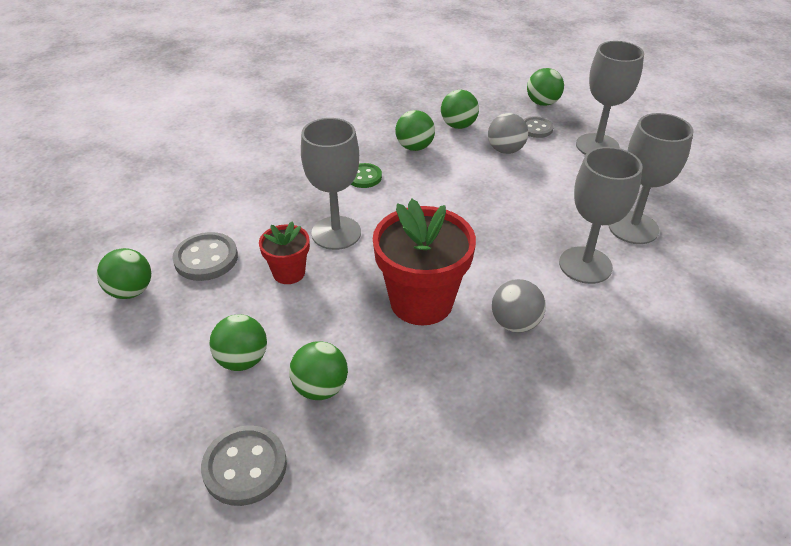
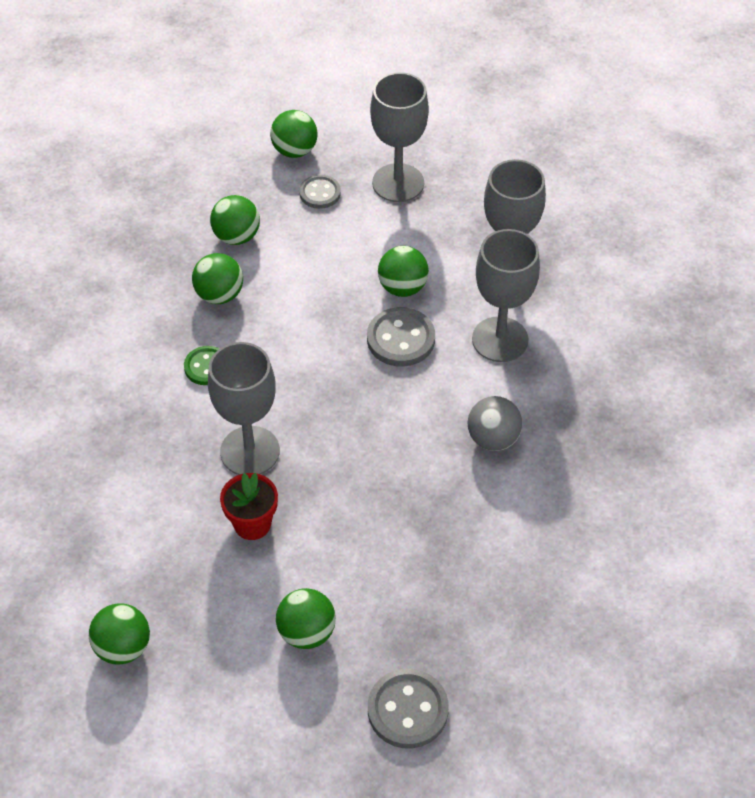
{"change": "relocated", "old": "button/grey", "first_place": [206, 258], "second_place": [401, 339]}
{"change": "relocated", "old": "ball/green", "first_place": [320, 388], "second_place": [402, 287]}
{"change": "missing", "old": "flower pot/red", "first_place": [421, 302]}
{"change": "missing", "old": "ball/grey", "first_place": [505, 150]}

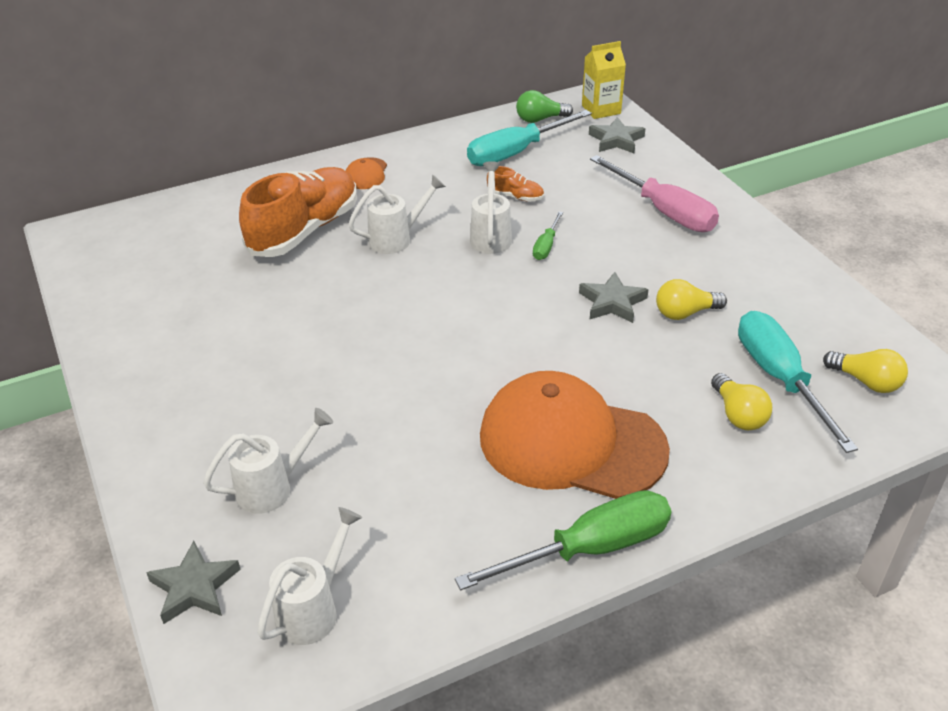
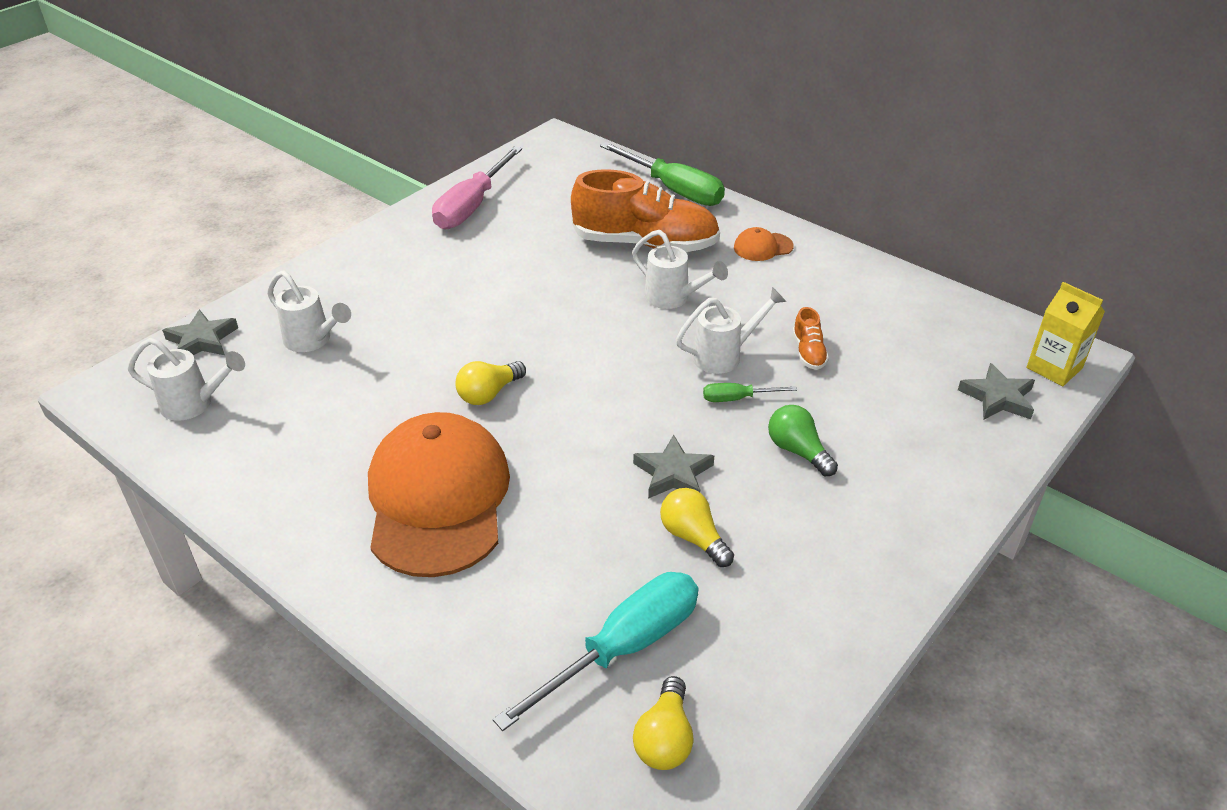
{"change": "relocated", "old": "screwdriver/pink", "first_place": [664, 211], "second_place": [472, 206]}
{"change": "relocated", "old": "light bulb/yellow", "first_place": [738, 414], "second_place": [489, 394]}
{"change": "relocated", "old": "screwdriver/green", "first_place": [589, 549], "second_place": [673, 190]}
{"change": "relocated", "old": "light bulb/green", "first_place": [540, 119], "second_place": [797, 451]}
{"change": "missing", "old": "screwdriver/turquoise", "first_place": [516, 152]}

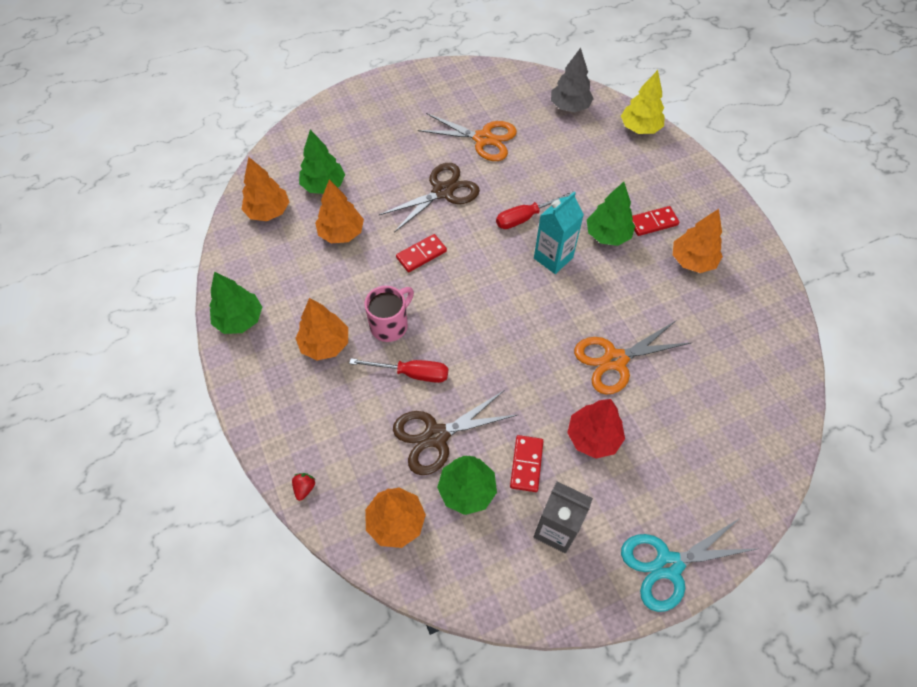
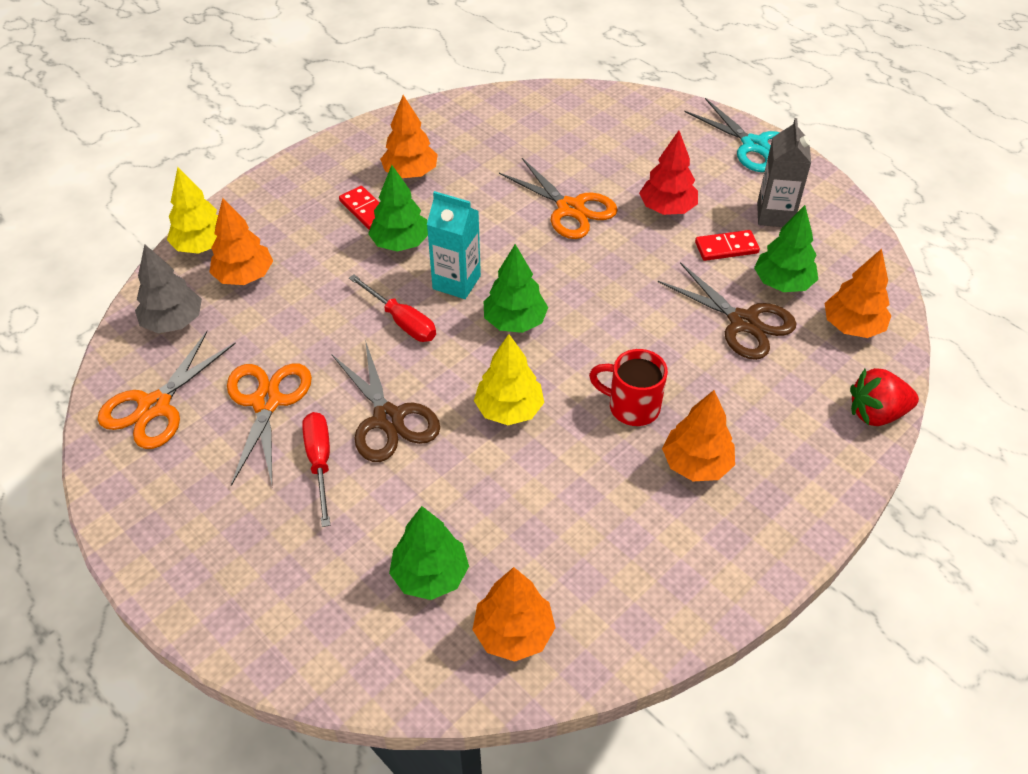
{"change": "appeared", "new": "scissors/orange", "second_place": [154, 406]}
{"change": "relocated", "old": "tree/orange", "first_place": [341, 233], "second_place": [244, 276]}
{"change": "relocated", "old": "screwdriver/red", "first_place": [412, 373], "second_place": [320, 462]}
{"change": "spun", "old": "scissors/brown", "first_place": [443, 191], "second_place": [388, 419], "degrees": -150}
{"change": "exchanged", "old": "domino/red", "new": "tree/yellow", "first_place": [421, 254], "second_place": [509, 409]}
{"change": "relocated", "old": "tree/green", "first_place": [239, 320], "second_place": [515, 322]}
{"change": "colour", "old": "mug/pink", "new": "mug/red", "first_place": [390, 325], "second_place": [632, 407]}
{"change": "size", "old": "strawberry/red", "first_place": [304, 488], "second_place": [876, 413], "factor": 2.09}

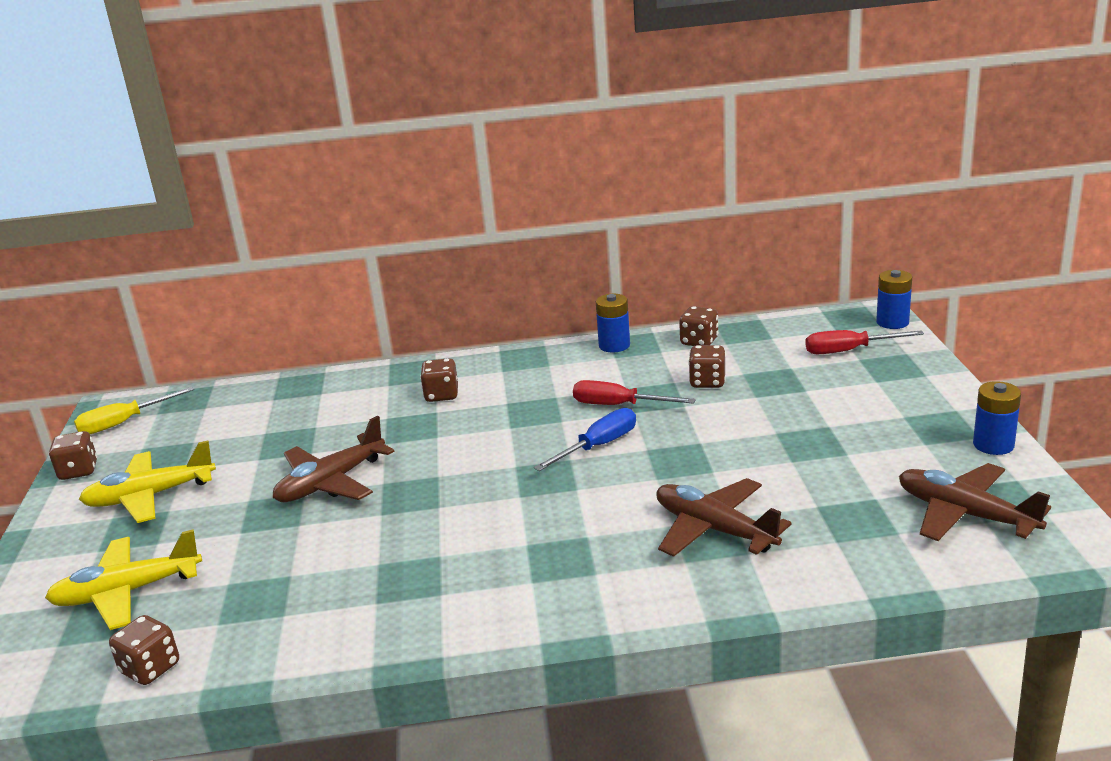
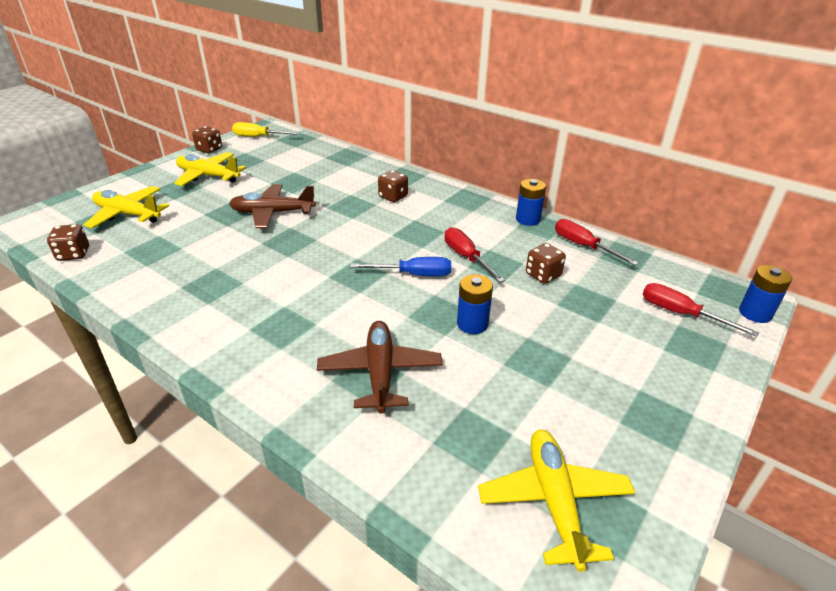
{"change": "relocated", "old": "battery/blue", "first_place": [993, 445], "second_place": [472, 324]}
{"change": "colour", "old": "plane/brown", "new": "plane/yellow", "first_place": [965, 514], "second_place": [554, 501]}
{"change": "exchanged", "old": "dice/brown", "new": "screwdriver/red", "first_place": [699, 342], "second_place": [583, 246]}

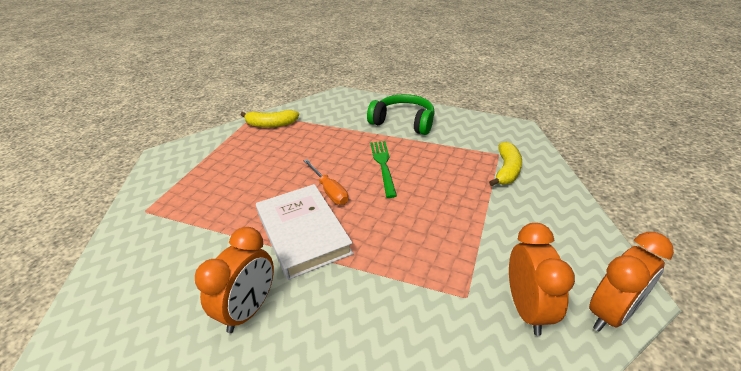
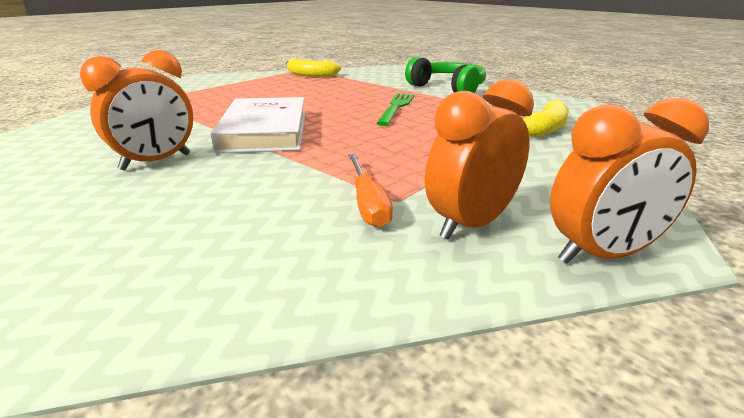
{"change": "relocated", "old": "screwdriver/orange", "first_place": [329, 191], "second_place": [368, 204]}
{"change": "spun", "old": "clock/orange", "first_place": [527, 309], "second_place": [471, 224], "degrees": -150}

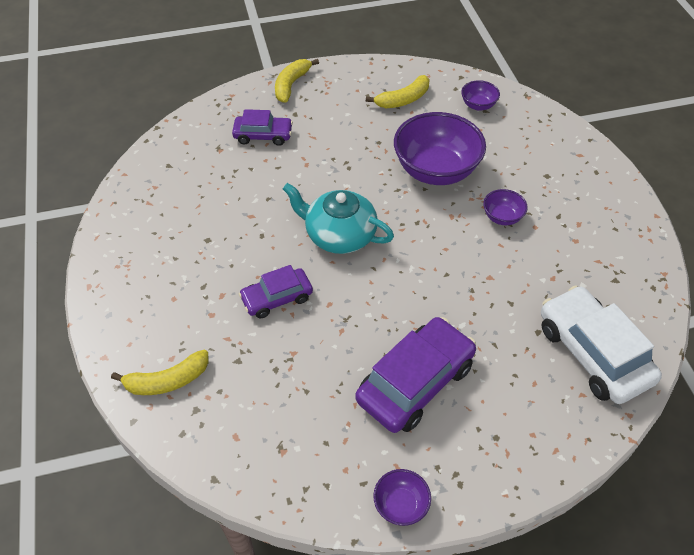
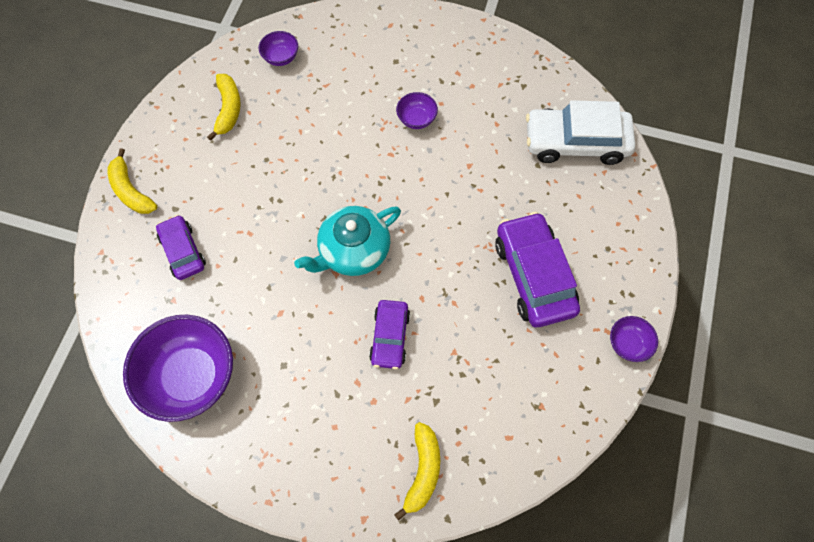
{"change": "relocated", "old": "bowl/purple", "first_place": [436, 170], "second_place": [191, 376]}
{"change": "spun", "old": "car/purple", "first_place": [263, 135], "second_place": [183, 251], "degrees": -60}

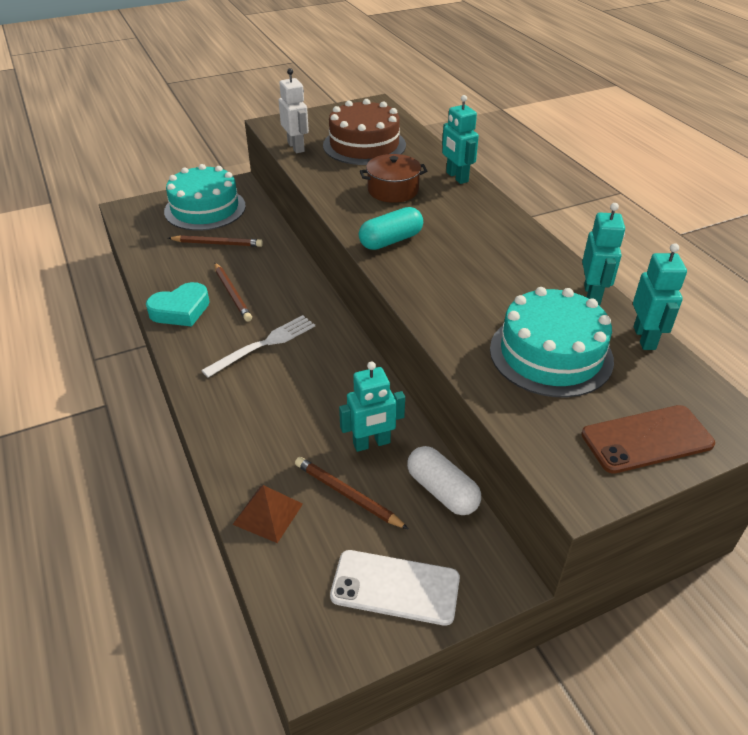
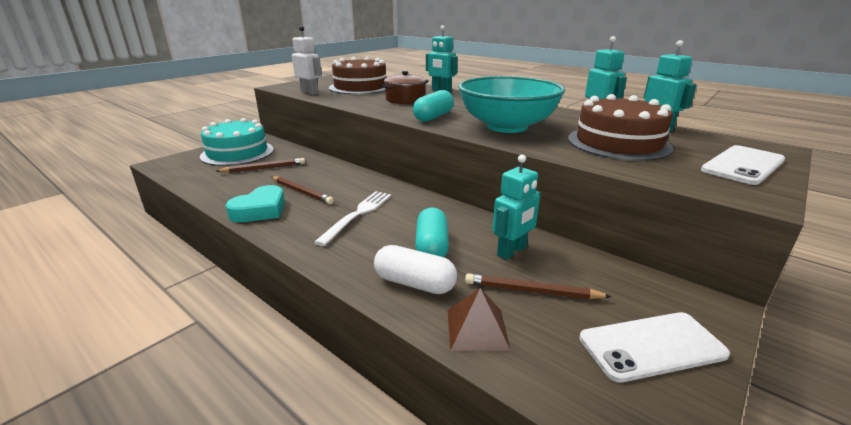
{"change": "relocated", "old": "capsule/white", "first_place": [442, 491], "second_place": [414, 283]}
{"change": "appeared", "new": "capsule/turquoise", "second_place": [431, 247]}
{"change": "appeared", "new": "bowl/turquoise", "second_place": [507, 126]}
{"change": "colour", "old": "cake/turquoise", "new": "cake/brown", "first_place": [551, 354], "second_place": [618, 143]}
{"change": "colour", "old": "phone/brown", "new": "phone/white", "first_place": [646, 439], "second_place": [742, 165]}

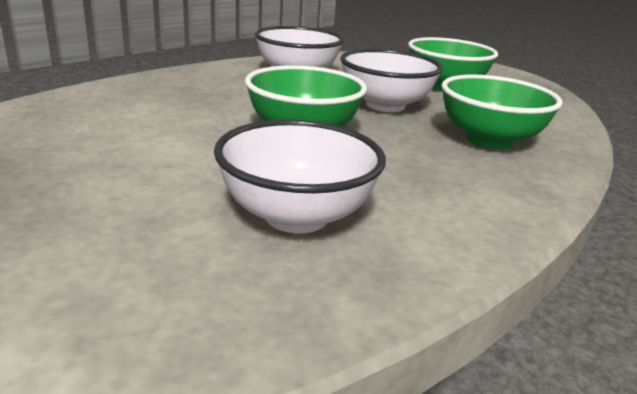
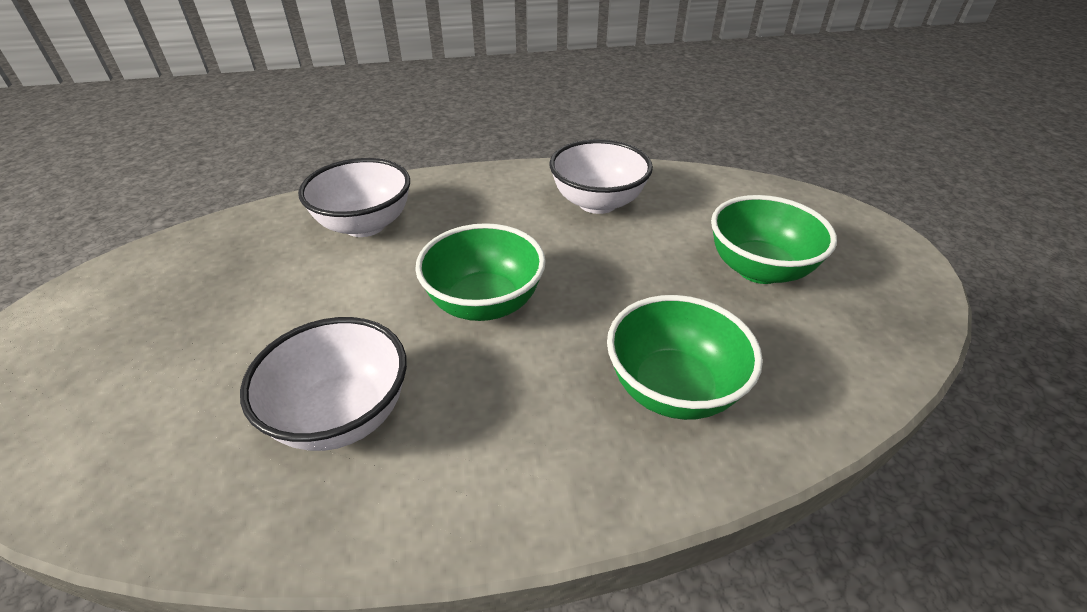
{"change": "relocated", "old": "bowl/white", "first_place": [385, 105], "second_place": [365, 225]}

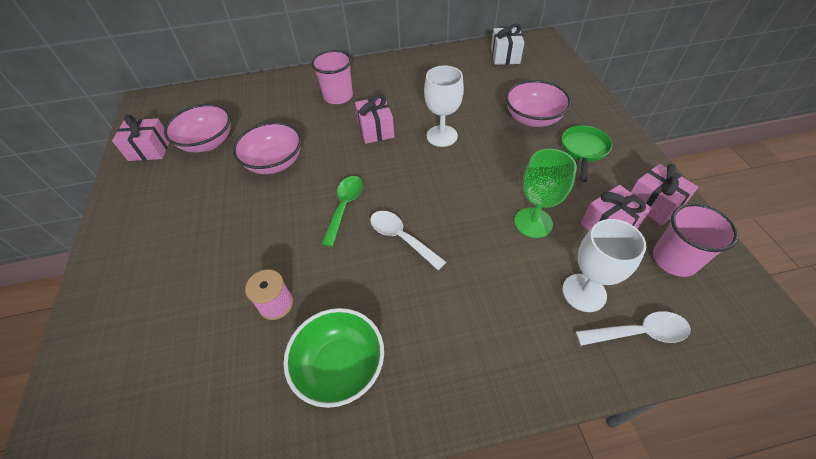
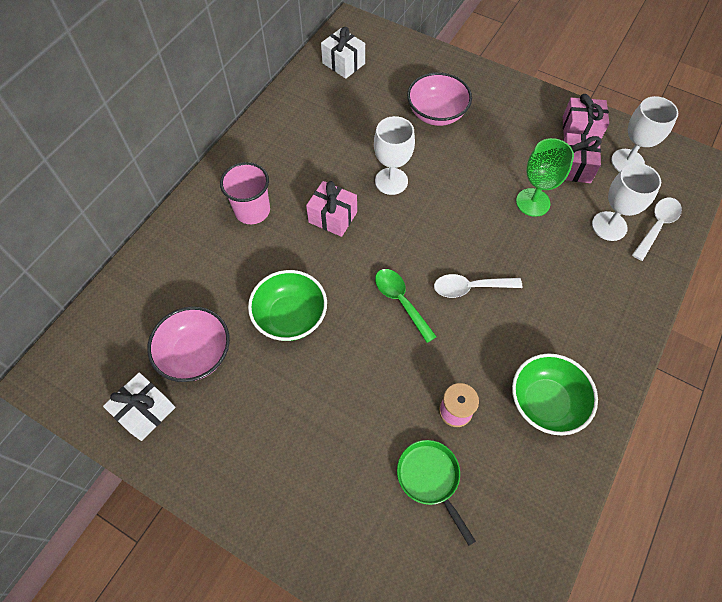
{"change": "colour", "old": "gift/pink", "new": "gift/white", "first_place": [150, 149], "second_place": [146, 411]}
{"change": "colour", "old": "bowl/pink", "new": "bowl/green", "first_place": [275, 163], "second_place": [290, 317]}
{"change": "relocated", "old": "pan/green", "first_place": [583, 150], "second_place": [430, 479]}
{"change": "exchanged", "old": "cup/pink", "new": "goblet/white", "first_place": [674, 259], "second_place": [627, 162]}

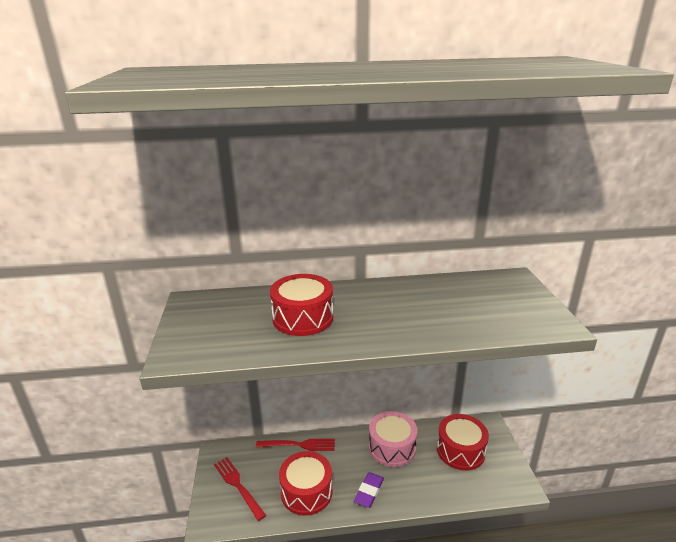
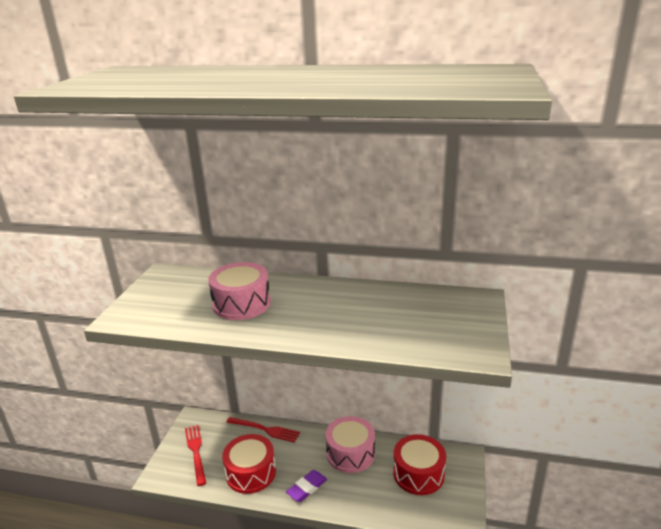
{"change": "colour", "old": "drum/red", "new": "drum/pink", "first_place": [303, 318], "second_place": [241, 304]}

